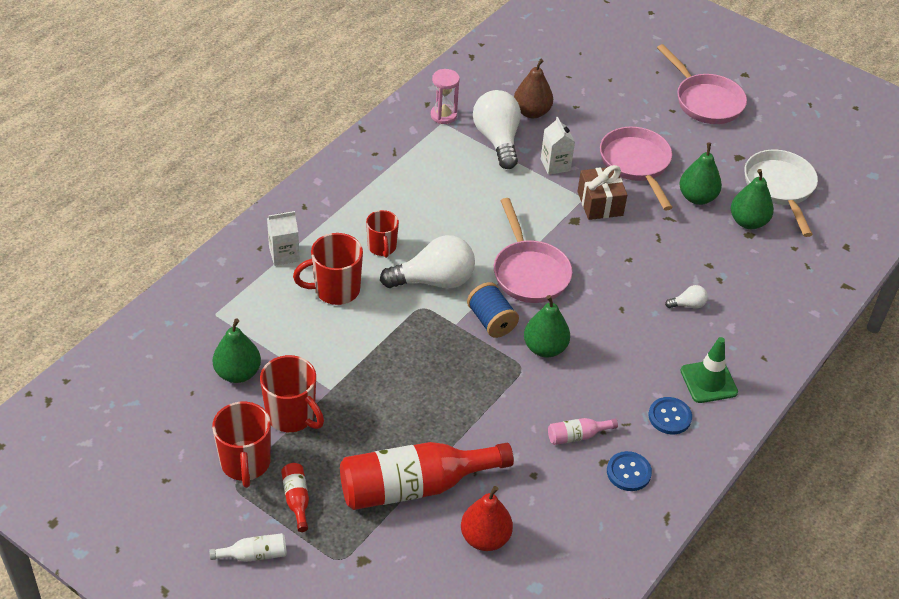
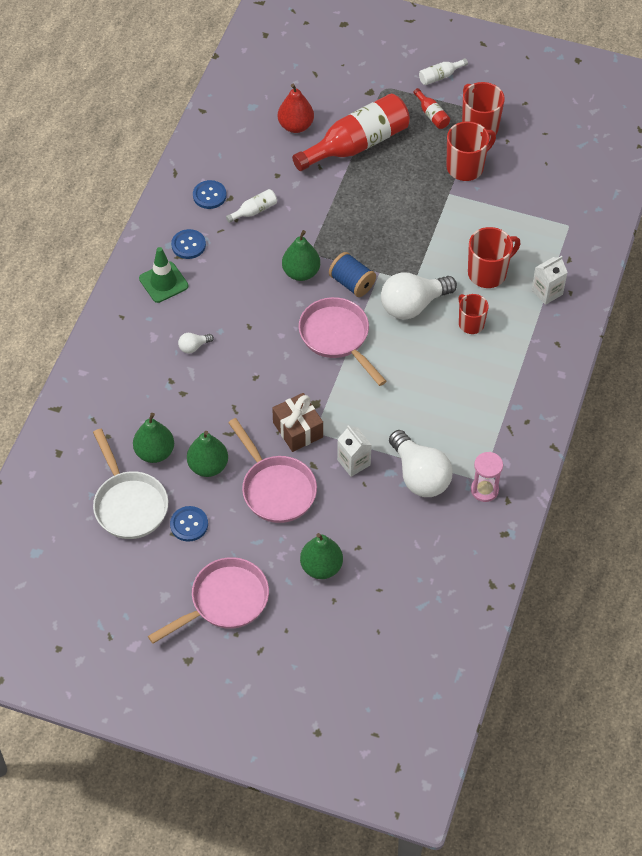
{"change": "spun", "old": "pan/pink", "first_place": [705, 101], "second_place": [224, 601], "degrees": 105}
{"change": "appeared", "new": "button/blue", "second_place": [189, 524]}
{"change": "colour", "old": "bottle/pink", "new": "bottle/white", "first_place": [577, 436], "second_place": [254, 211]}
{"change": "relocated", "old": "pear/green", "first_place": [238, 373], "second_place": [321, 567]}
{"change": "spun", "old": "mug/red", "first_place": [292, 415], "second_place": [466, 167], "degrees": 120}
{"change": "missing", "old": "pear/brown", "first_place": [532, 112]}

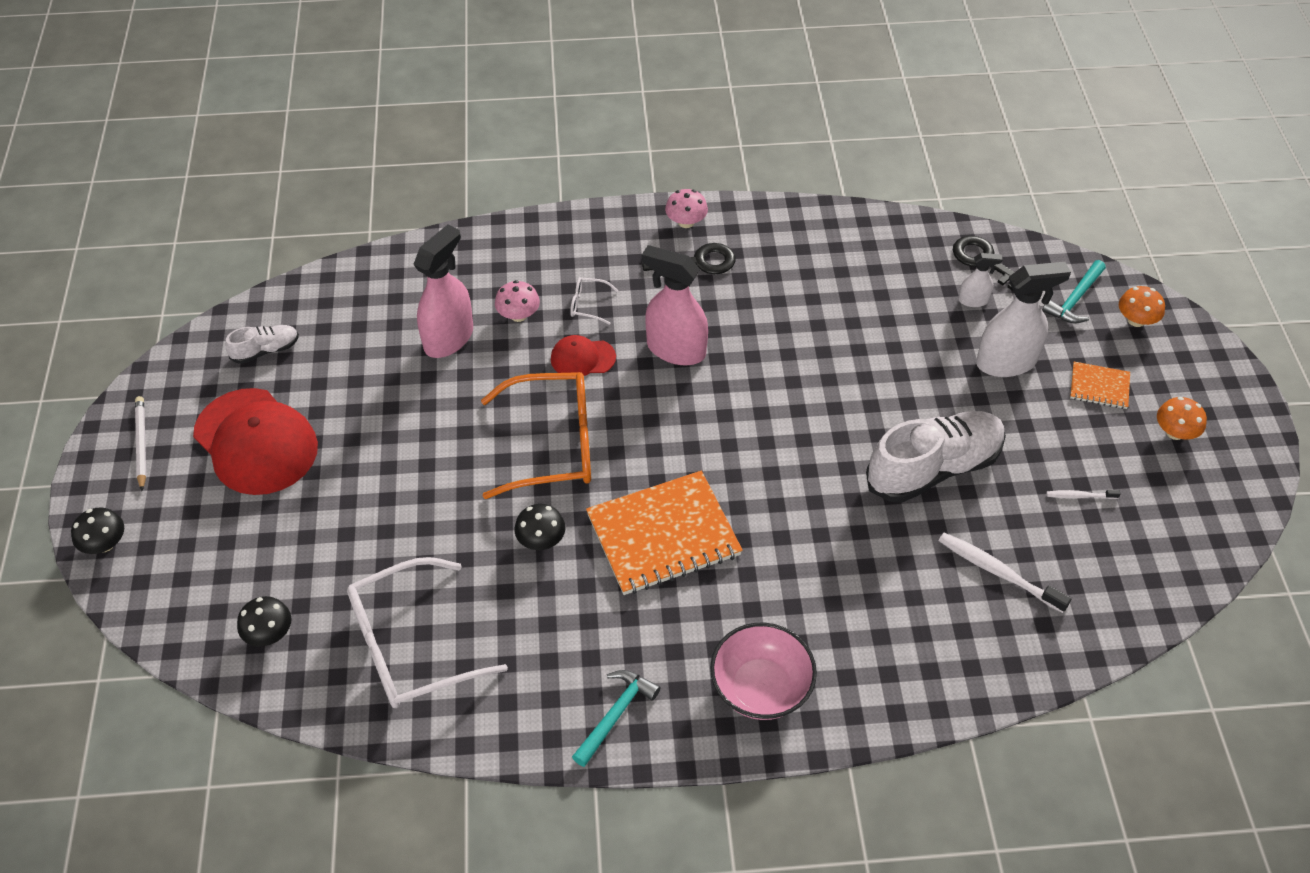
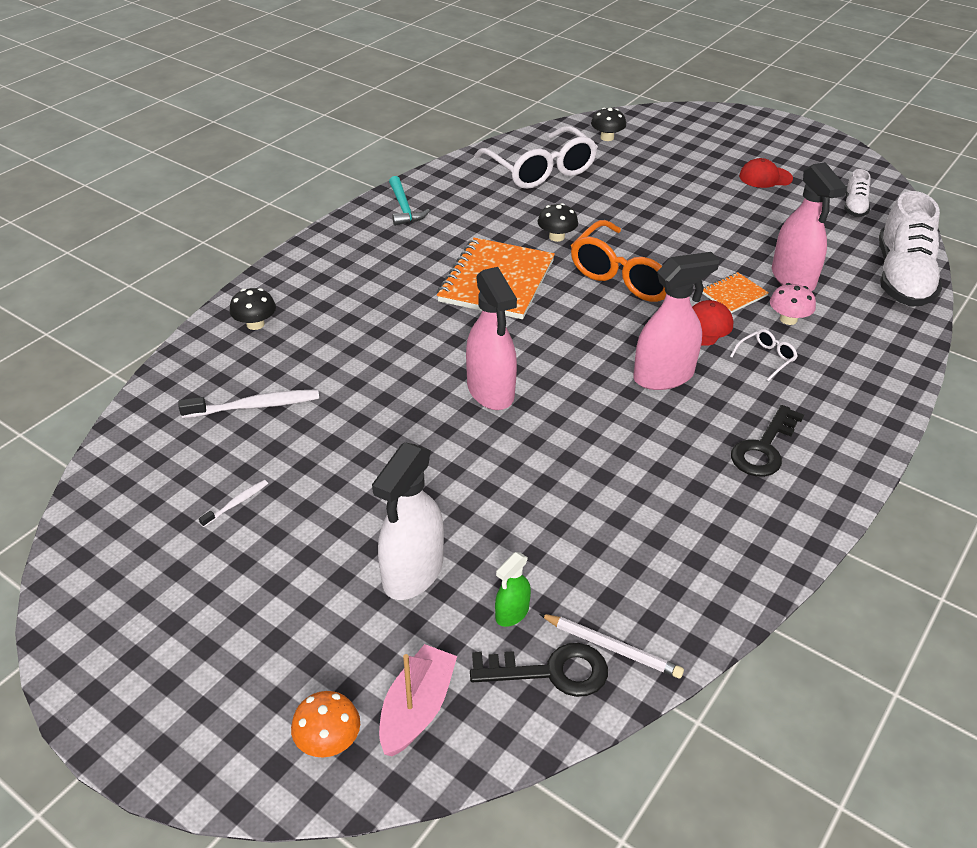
{"change": "relocated", "old": "mushroom/black", "first_place": [105, 544], "second_place": [255, 324]}
{"change": "exchanged", "old": "hammer/turquoise", "new": "boat/pink", "first_place": [1075, 299], "second_place": [417, 708]}
{"change": "appeared", "new": "spray bottle/pink", "second_place": [490, 391]}
{"change": "spun", "old": "glasses/white", "first_place": [411, 646], "second_place": [540, 170], "degrees": 135}
{"change": "colour", "old": "spray bottle/white", "new": "spray bottle/green", "first_place": [973, 300], "second_place": [512, 613]}
{"change": "relocated", "old": "pencil/white", "first_place": [141, 443], "second_place": [612, 648]}
{"change": "relocated", "old": "notebook/orange", "first_place": [1099, 387], "second_place": [733, 294]}
{"change": "size", "old": "cap/red", "first_place": [256, 442], "second_place": [765, 177], "factor": 0.49}
{"change": "relocated", "old": "shoe/white", "first_place": [933, 468], "second_place": [902, 278]}
{"change": "missing", "old": "mushroom/pink", "first_place": [686, 222]}
{"change": "missing", "old": "bowl/pink", "first_place": [760, 688]}
{"change": "missing", "old": "mushroom/orange", "first_place": [1175, 432]}

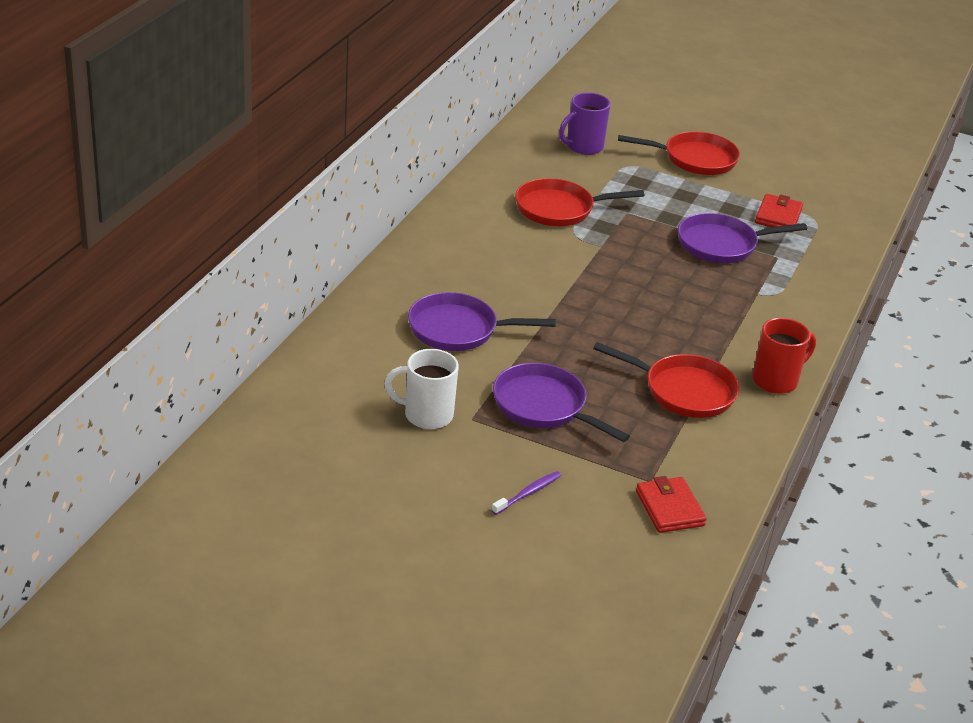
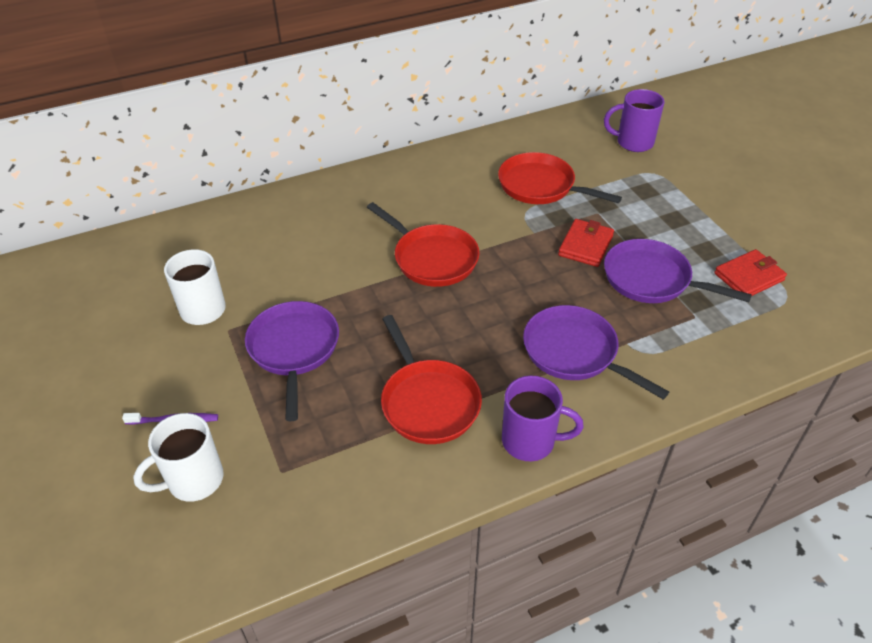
{"change": "appeared", "new": "mug/white", "second_place": [193, 480]}
{"change": "relocated", "old": "pan/red", "first_place": [695, 159], "second_place": [432, 258]}
{"change": "colour", "old": "mug/red", "new": "mug/purple", "first_place": [776, 380], "second_place": [530, 441]}
{"change": "relocated", "old": "pan/purple", "first_place": [458, 329], "second_place": [575, 352]}
{"change": "relocated", "old": "wallet/red", "first_place": [669, 508], "second_place": [586, 245]}

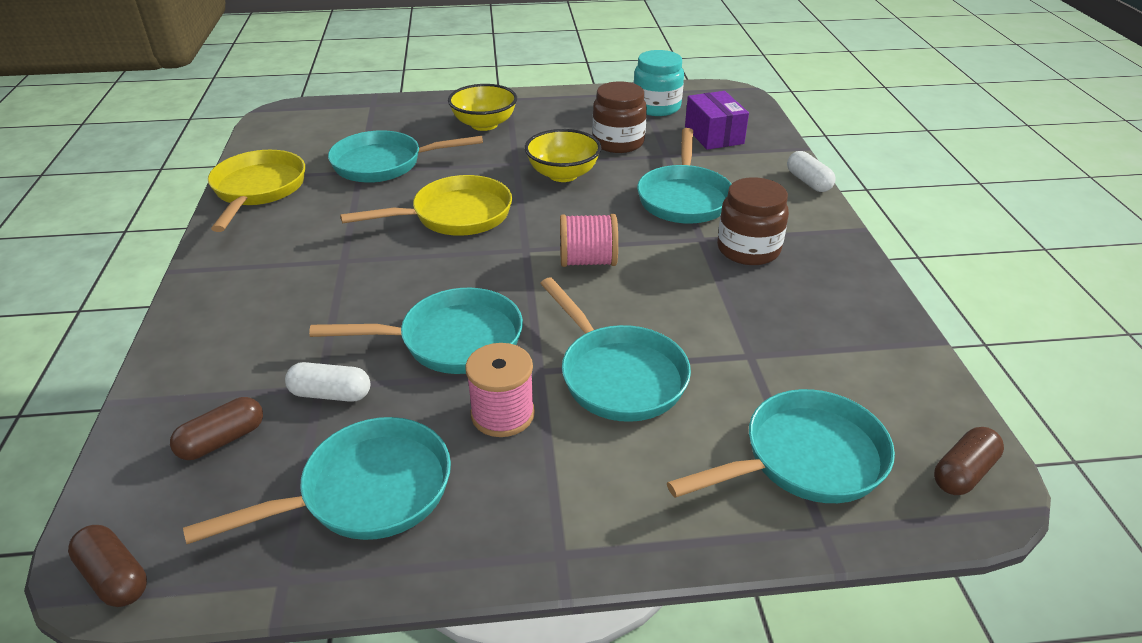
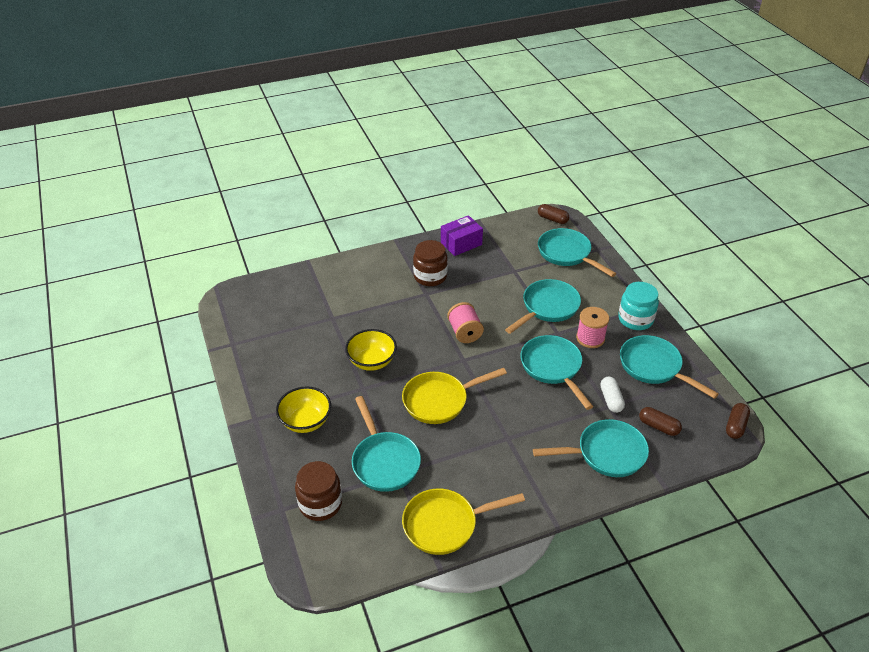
{"change": "relocated", "old": "jar/brown", "first_place": [618, 142], "second_place": [320, 504]}
{"change": "spun", "old": "pan/yellow", "first_place": [455, 215], "second_place": [439, 400], "degrees": -75}
{"change": "relocated", "old": "box/purple", "first_place": [714, 135], "second_place": [461, 243]}
{"change": "relocated", "old": "pan/turquoise", "first_place": [684, 198], "second_place": [606, 453]}
{"change": "relocated", "old": "jar/turquoise", "first_place": [656, 107], "second_place": [635, 319]}
{"change": "missing", "old": "capsule/white", "first_place": [808, 182]}

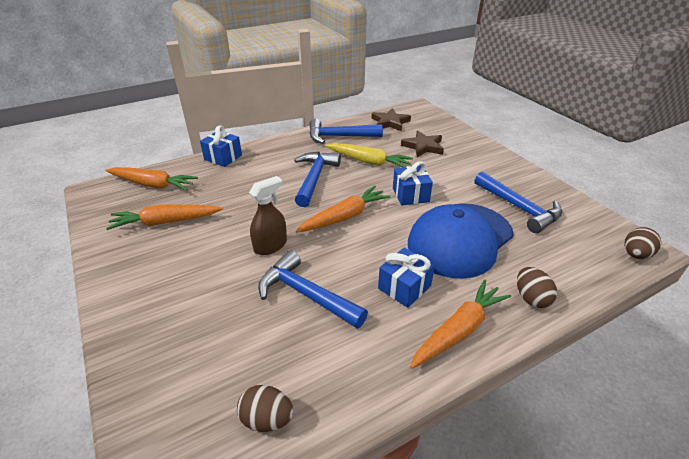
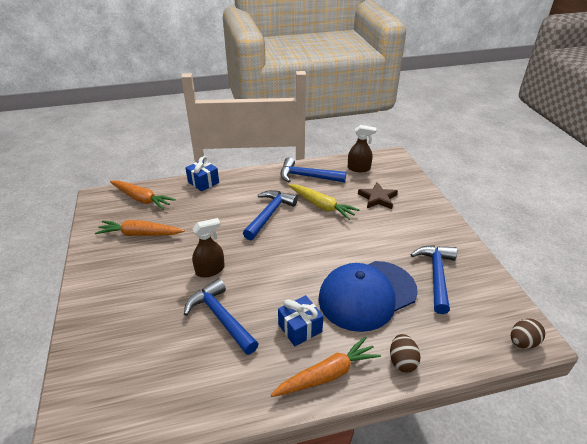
{"change": "exchanged", "old": "star/brown", "new": "spray bottle/brown", "first_place": [390, 122], "second_place": [359, 168]}
{"change": "spun", "old": "hammer/blue", "first_place": [519, 208], "second_place": [436, 275], "degrees": -150}
{"change": "missing", "old": "egg/brown", "first_place": [267, 419]}
{"change": "missing", "old": "carrot/orange", "first_place": [345, 217]}
{"change": "missing", "old": "gift/blue", "first_place": [410, 195]}

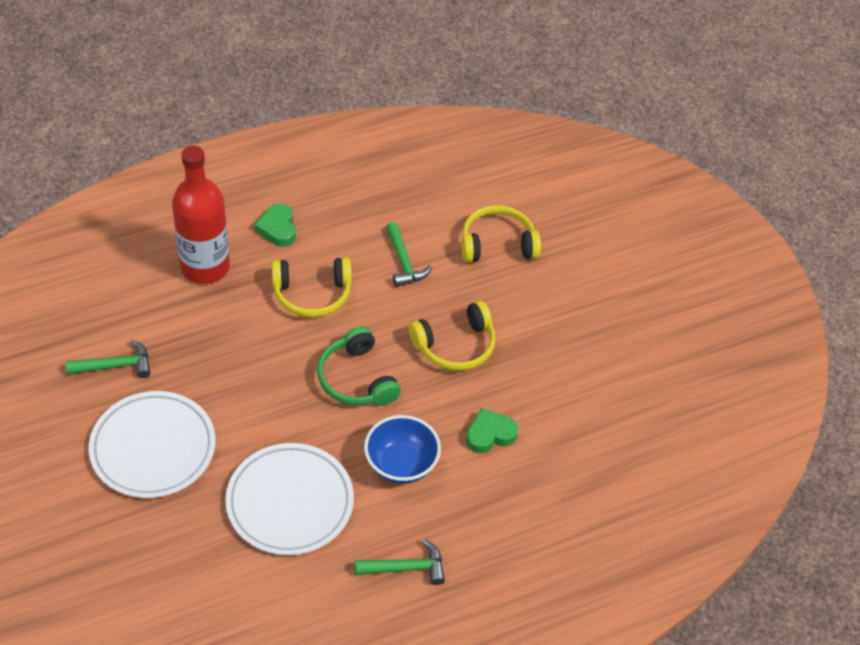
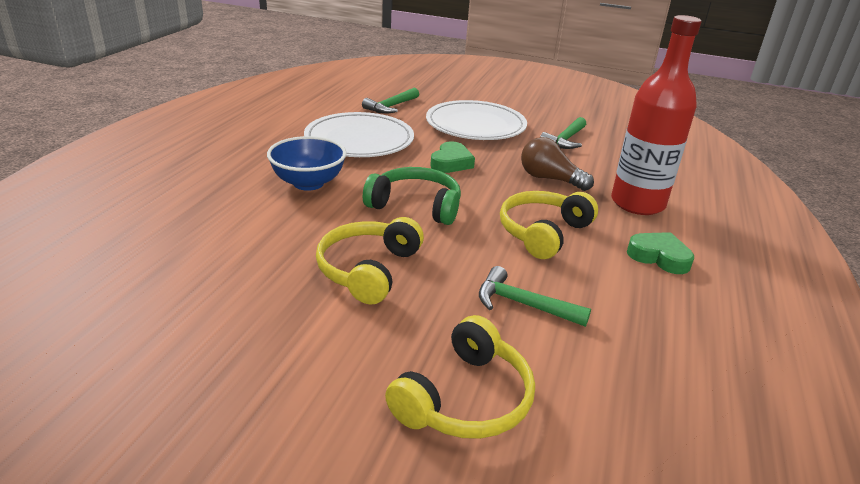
{"change": "relocated", "old": "hammer/green", "first_place": [406, 568], "second_place": [391, 107]}
{"change": "relocated", "old": "heart/green", "first_place": [490, 434], "second_place": [451, 163]}
{"change": "appeared", "new": "light bulb/brown", "second_place": [550, 179]}

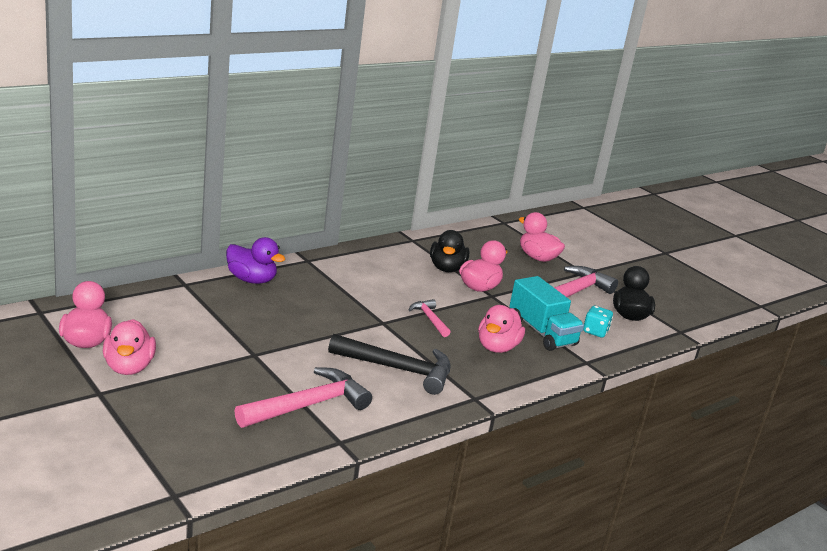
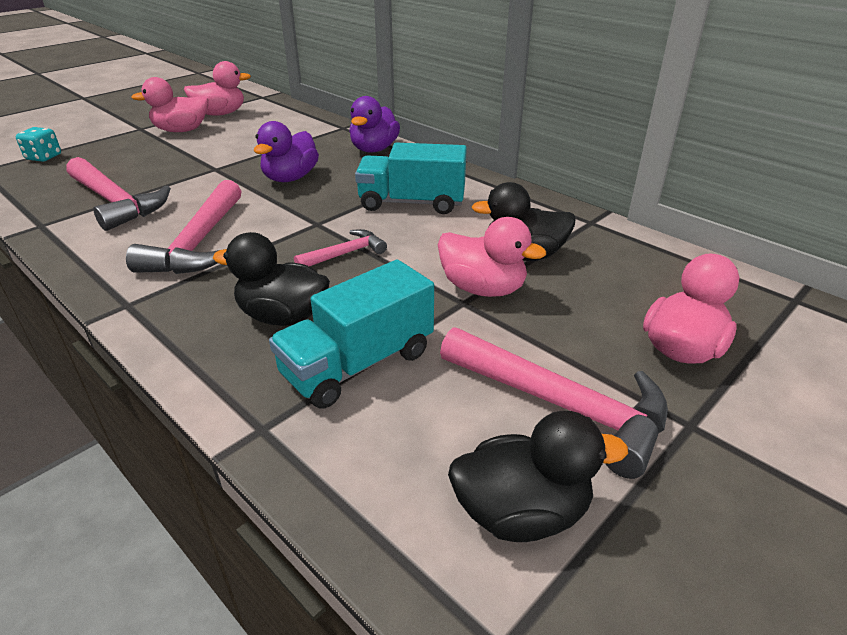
{"change": "relocated", "old": "dice/turquoise", "first_place": [595, 331], "second_place": [44, 157]}
{"change": "colour", "old": "hammer/black", "new": "hammer/pink", "first_place": [398, 369], "second_place": [198, 243]}
{"change": "colour", "old": "duck/pink", "new": "duck/black", "first_place": [497, 347], "second_place": [283, 316]}
{"change": "appeared", "new": "duck/purple", "second_place": [290, 178]}
{"change": "appeared", "new": "truck/turquoise", "second_place": [412, 203]}

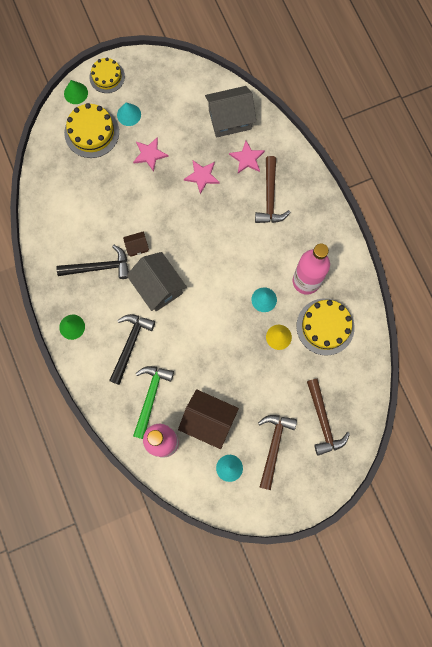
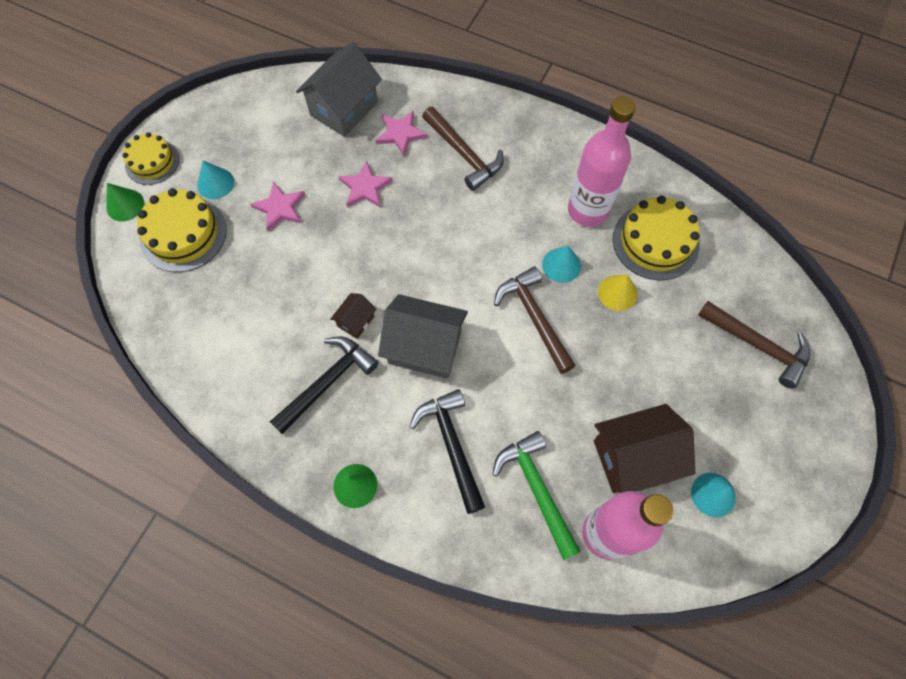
{"change": "relocated", "old": "hammer/brown", "first_place": [274, 445], "second_place": [534, 317]}

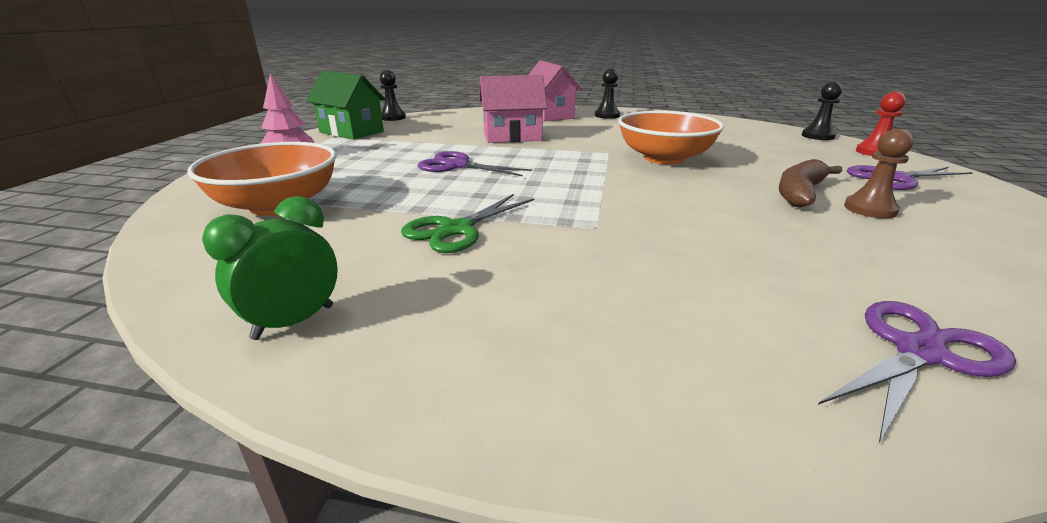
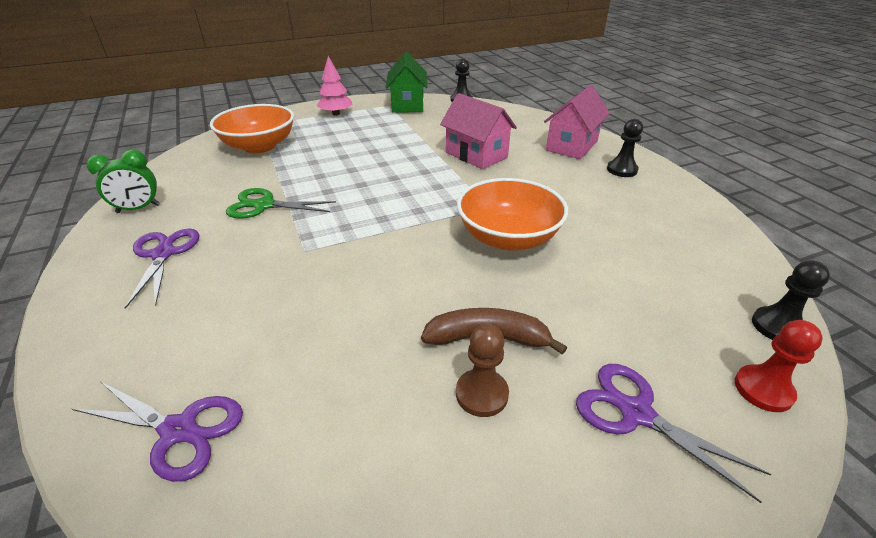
{"change": "spun", "old": "clock/green", "first_place": [294, 322], "second_place": [138, 209], "degrees": 150}
{"change": "relocated", "old": "scissors/purple", "first_place": [457, 165], "second_place": [163, 254]}

